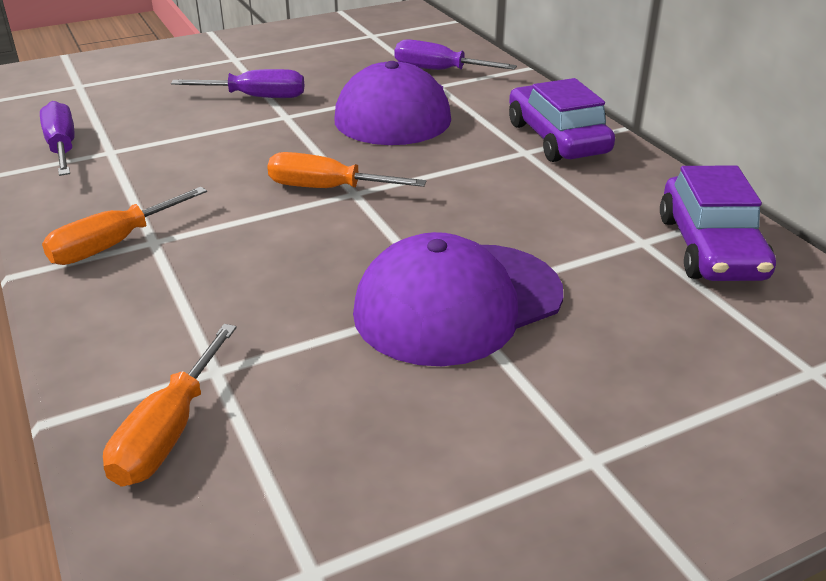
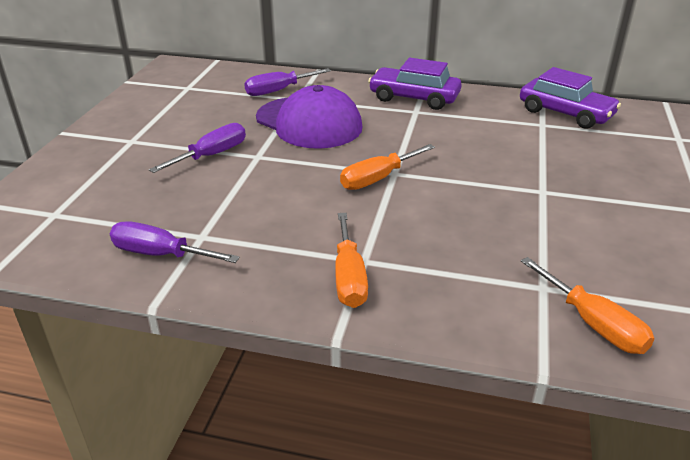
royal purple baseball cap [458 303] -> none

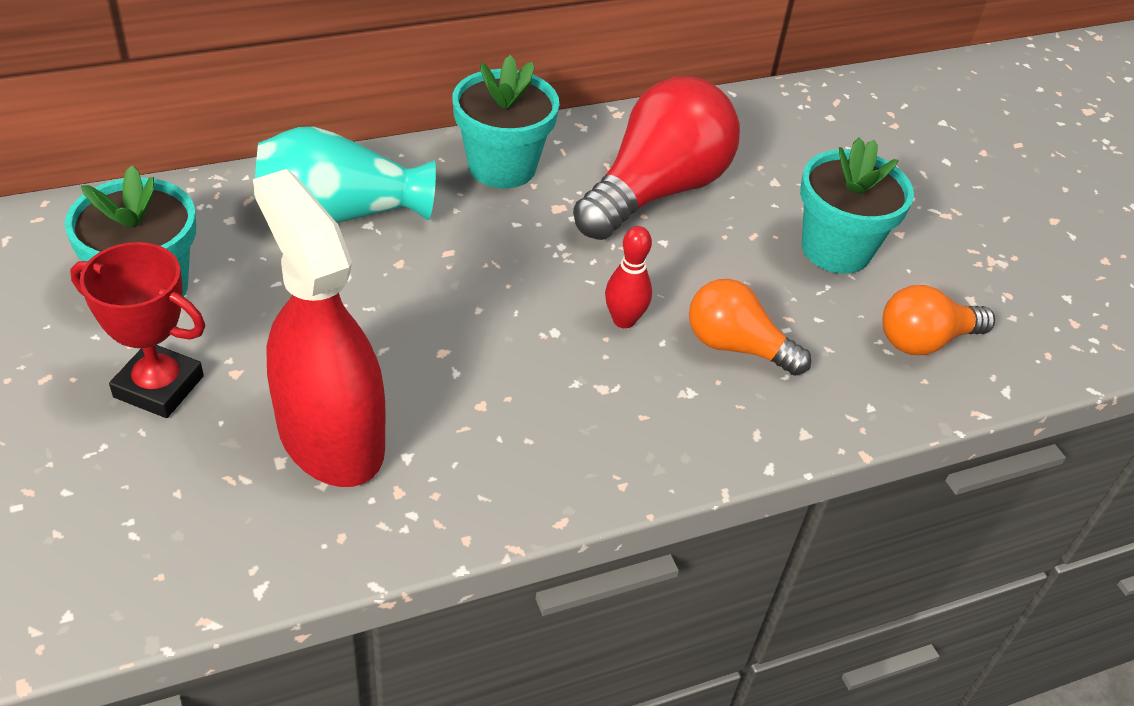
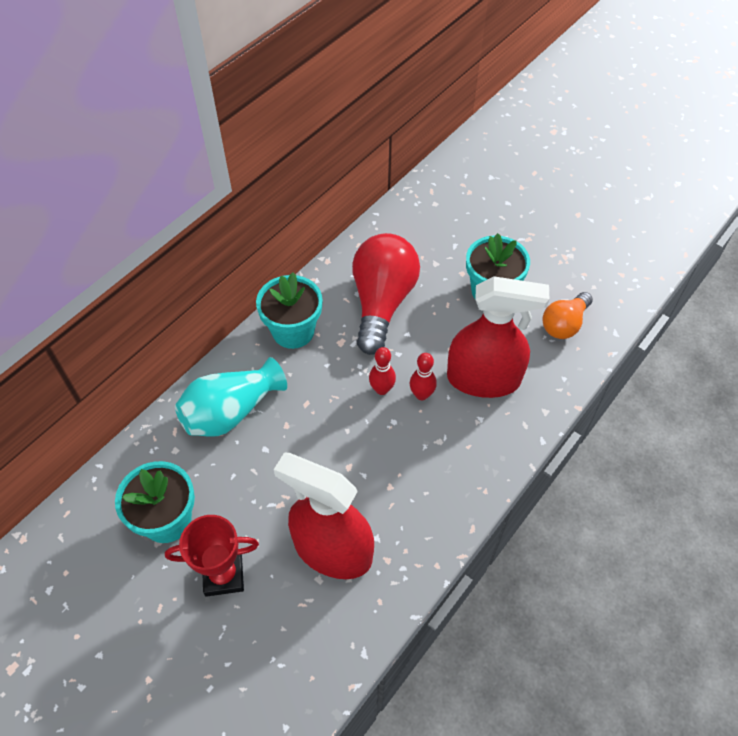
orange-coloured light bulb [736 346] -> red spray bottle [483 379]
none -> red skittle [382 389]

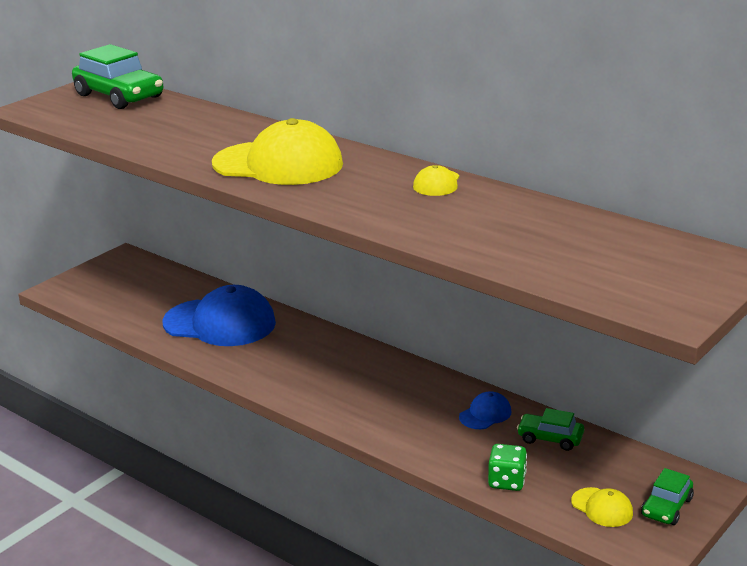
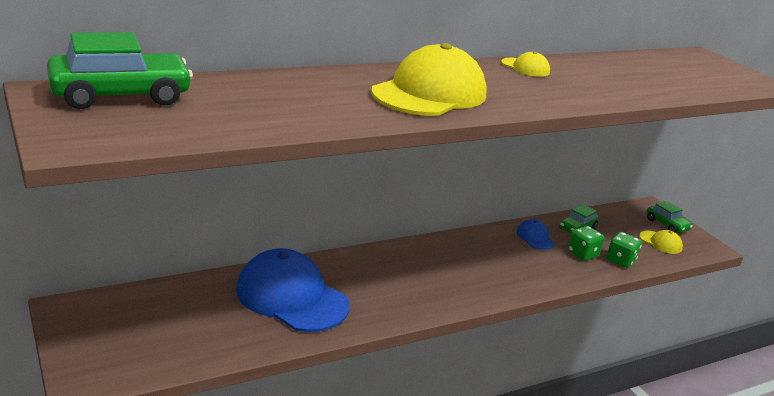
royal blue baseball cap [220 323] -> royal blue baseball cap [291 297], 90 degrees counterclockwise
bright yellow baseball cap [602 507] -> bright yellow baseball cap [660 242], 60 degrees clockwise
none -> leaf-green game die [582 254]

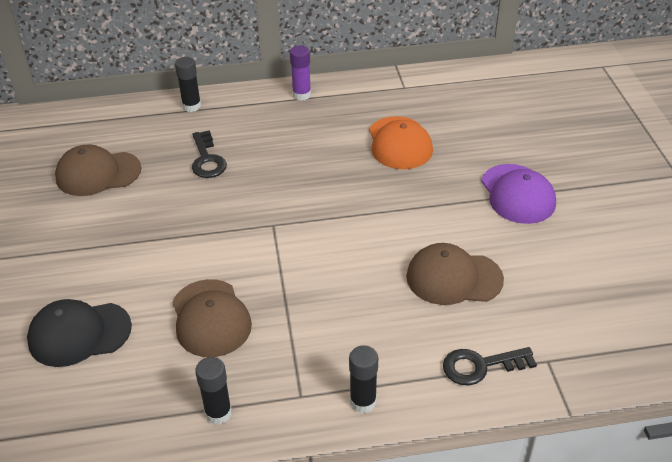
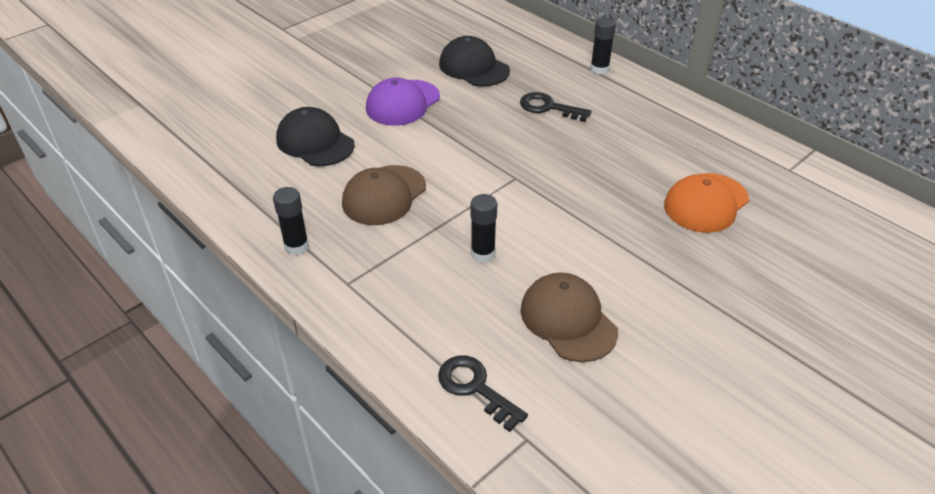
royal purple glue [301 95] -> none
ebony key [207 159] -> ebony key [549 107], 75 degrees clockwise
brown baseball cap [98 173] -> ebony baseball cap [474 67]
royal purple baseball cap [517 194] -> royal purple baseball cap [403 103], moved
ebony glue [363 402] -> ebony glue [483 253], moved

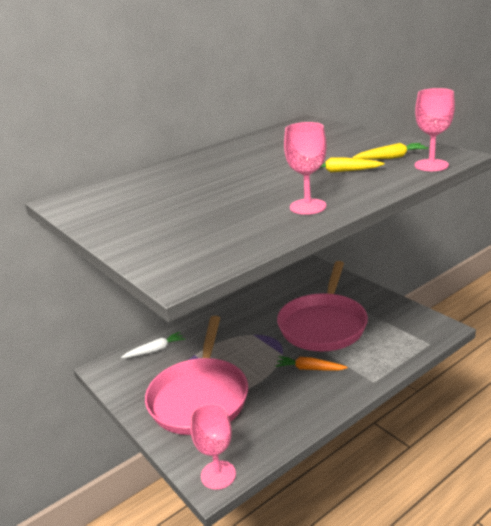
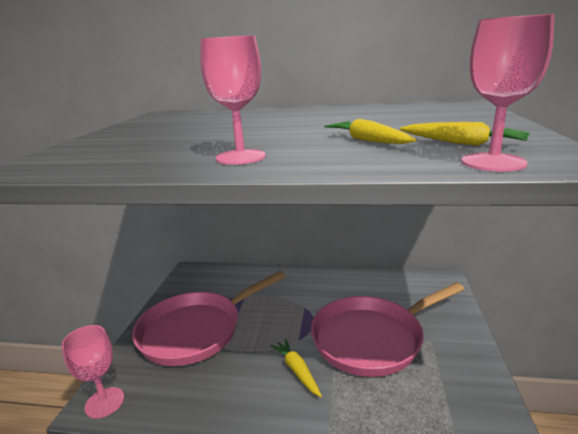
white root vegetable [155 350] -> none
orange-coloured root vegetable [309 368] -> bright yellow root vegetable [297 371]

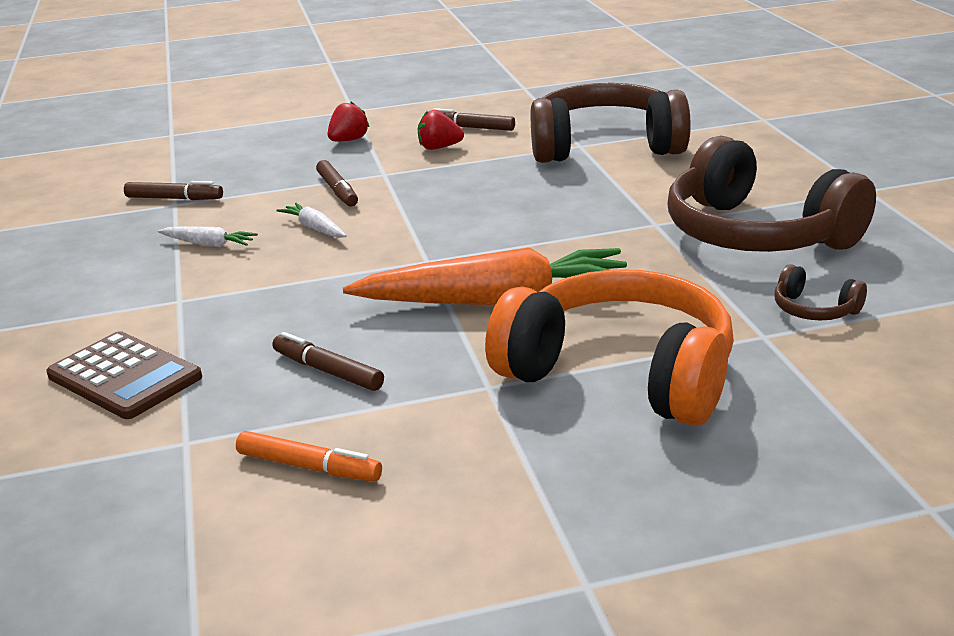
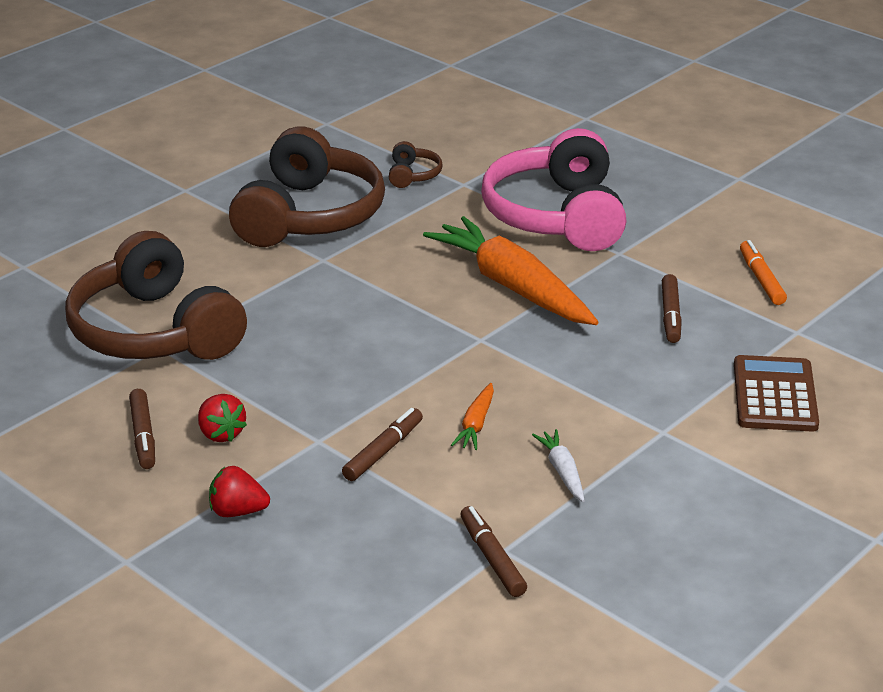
white root vegetable [314 228] -> orange-coloured root vegetable [476 424]
orange-coloured headphones [620 373] -> rose-pink headphones [557 216]

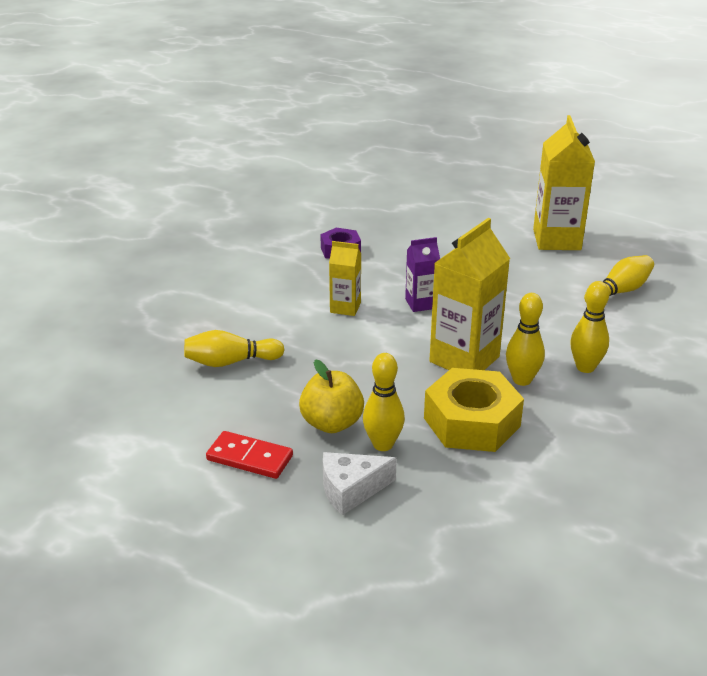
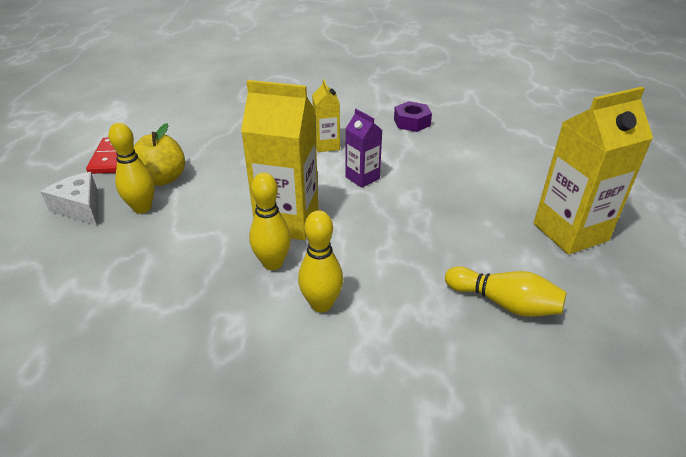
bright yellow skittle [231 362] -> none
bright yellow nut [471 422] -> none

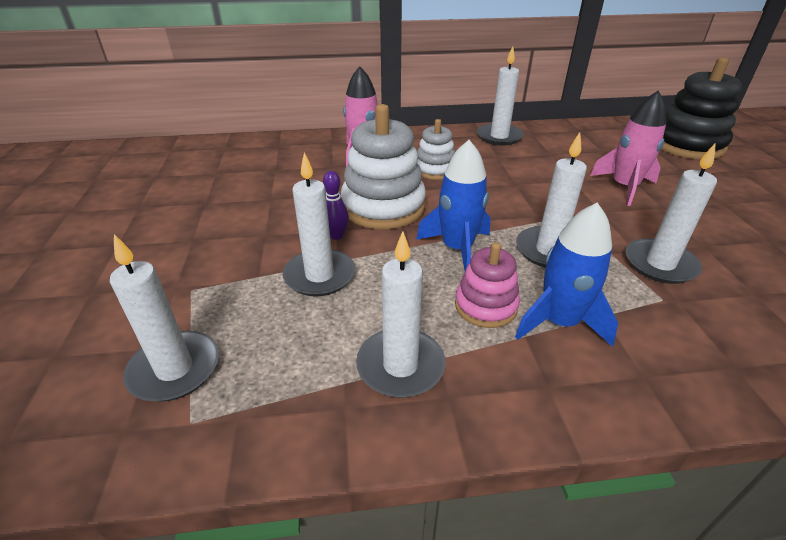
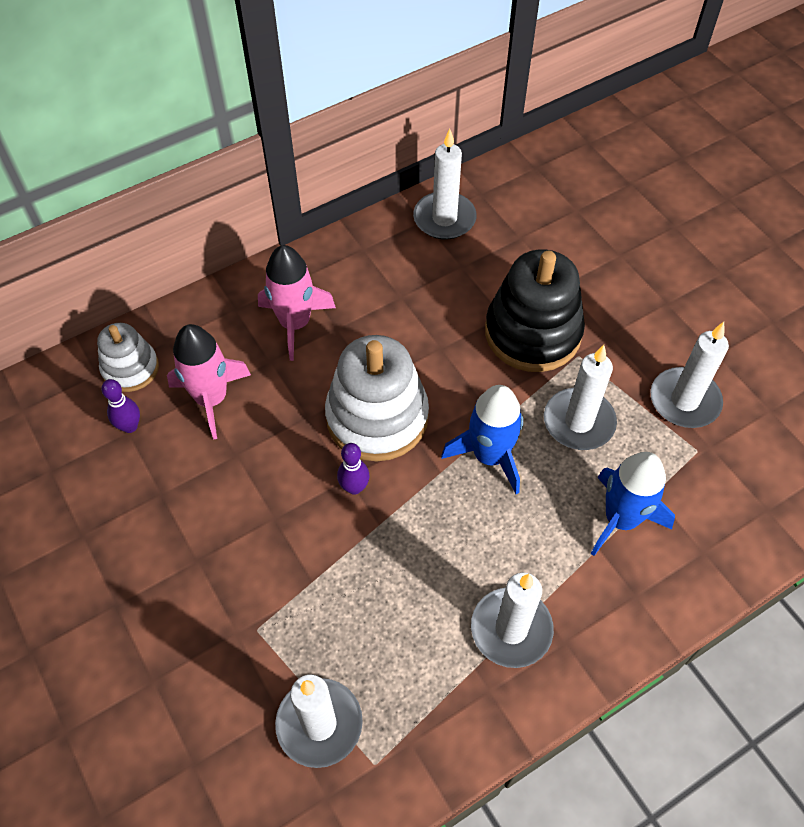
ebony ring stacker [687 145] -> ebony ring stacker [532 333], moved
rose-pink rocket [624 187] -> rose-pink rocket [211 399], moved
white ring stacker [435 170] -> white ring stacker [130 368], moved
white wax candle [319 275] -> none
rose-pink ring stacker [485 306] -> none
none -> royal purple skittle [130 426]

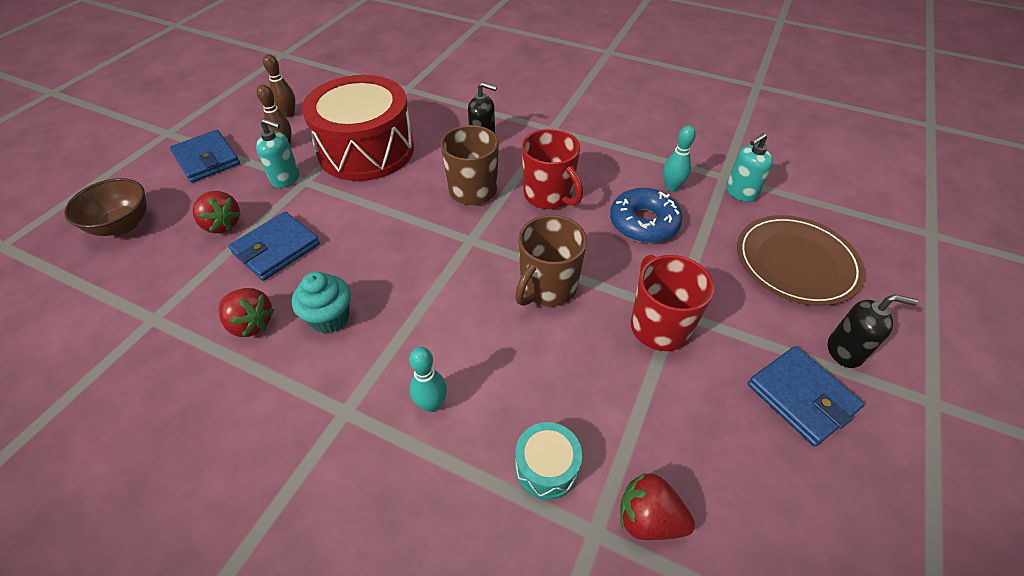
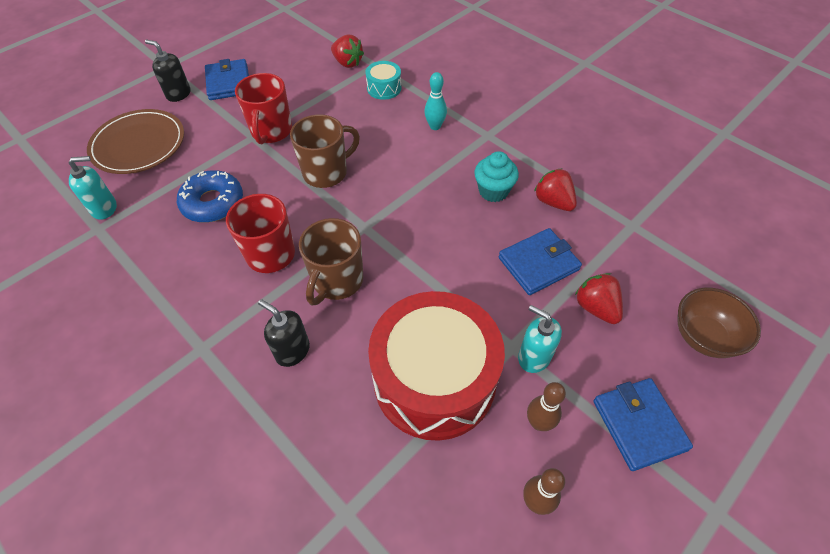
teal skittle [671 187] -> none

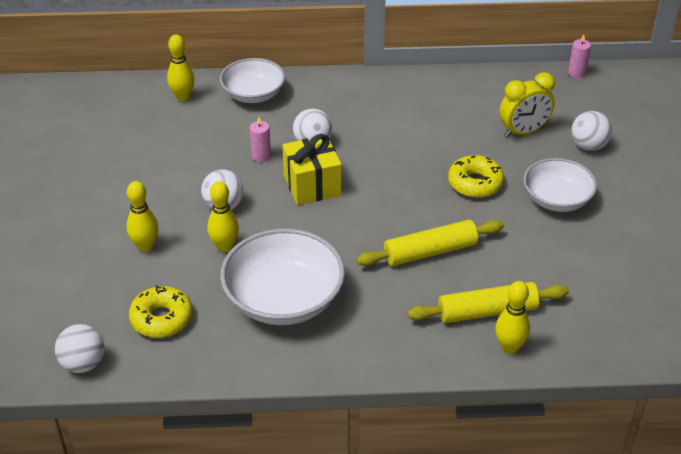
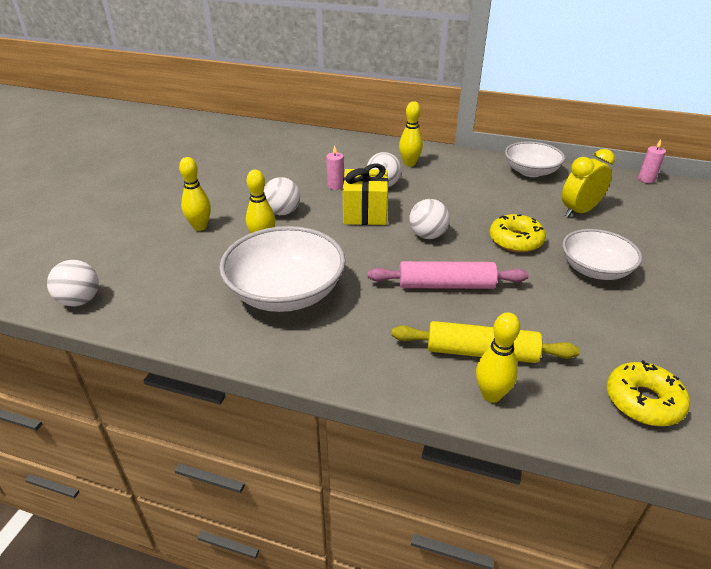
bright yellow skittle [183 97] -> bright yellow skittle [409 164], moved
white deep dish [253 94] -> white deep dish [530 171], moved
bright yellow bedside clock [523 132] -> bright yellow bedside clock [579 211], 150 degrees clockwise
white ball [588 146] -> white ball [427 235], moved
bright yellow rolling pin [430 252] -> rose-pink rolling pin [446 285]
bright yellow glazed donut [161 318] -> bright yellow glazed donut [643 401], moved

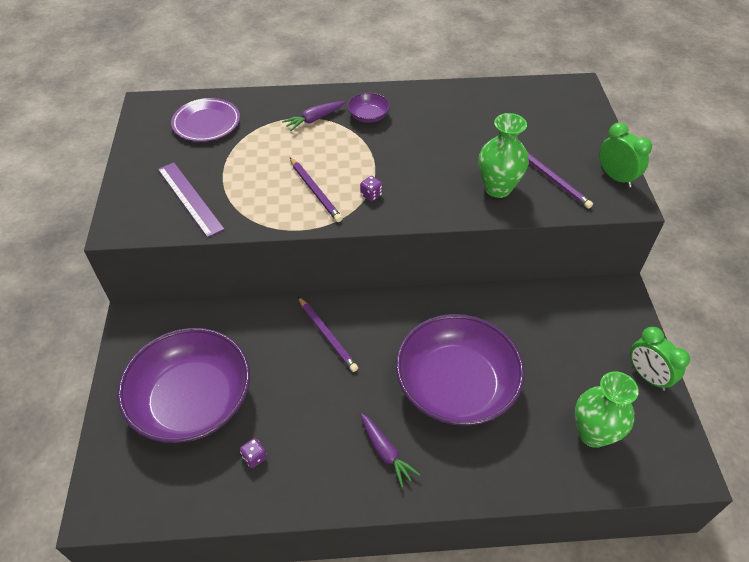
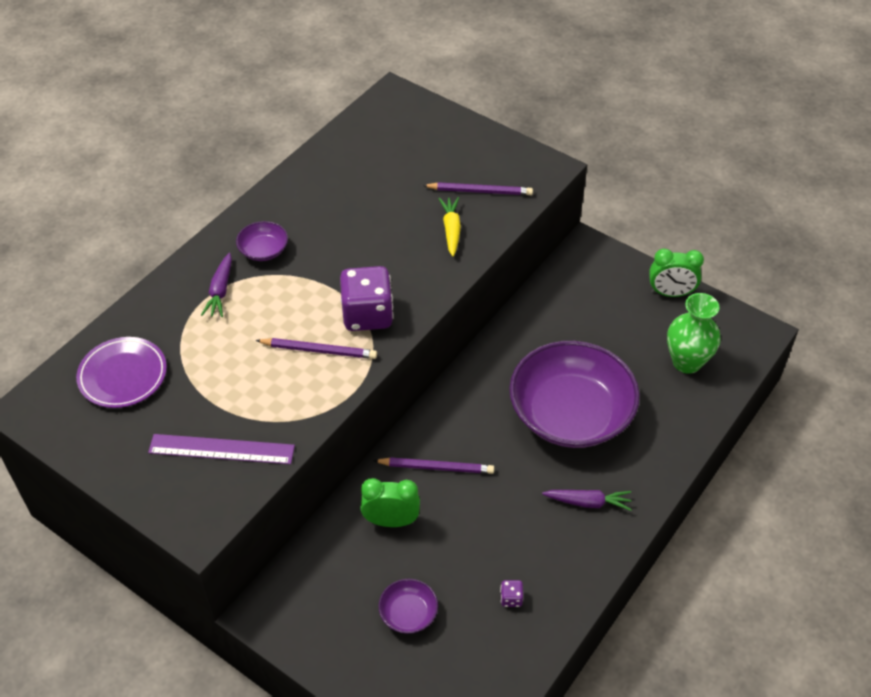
leaf-green flower vase [497 188] -> bright yellow root vegetable [451 230]
leaf-green bedside clock [615 177] -> leaf-green bedside clock [391 521], moved
royal purple game die [371 195] -> royal purple game die [367 315], x2.48
royal purple deep dish [192 400] -> royal purple deep dish [408 613], x0.41

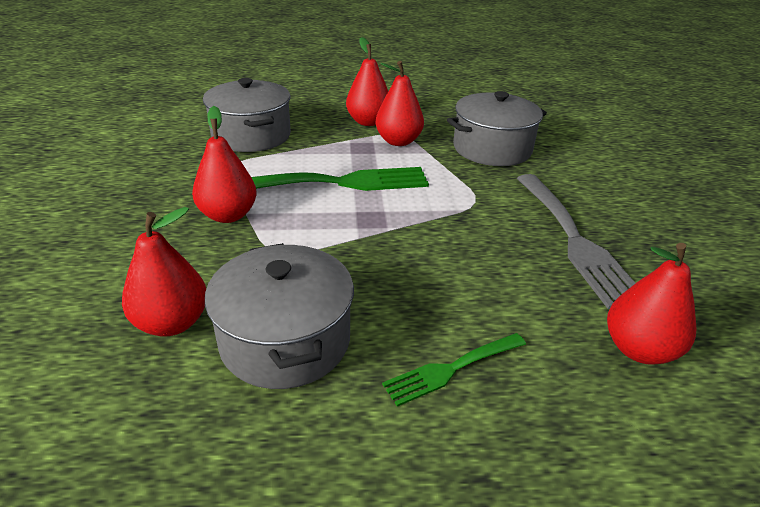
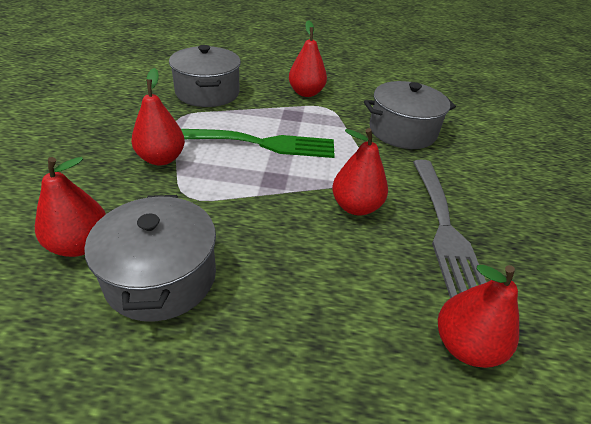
red pear [398 141] -> red pear [355 207], moved
leaf-green dinner fork [451 369] -> none

